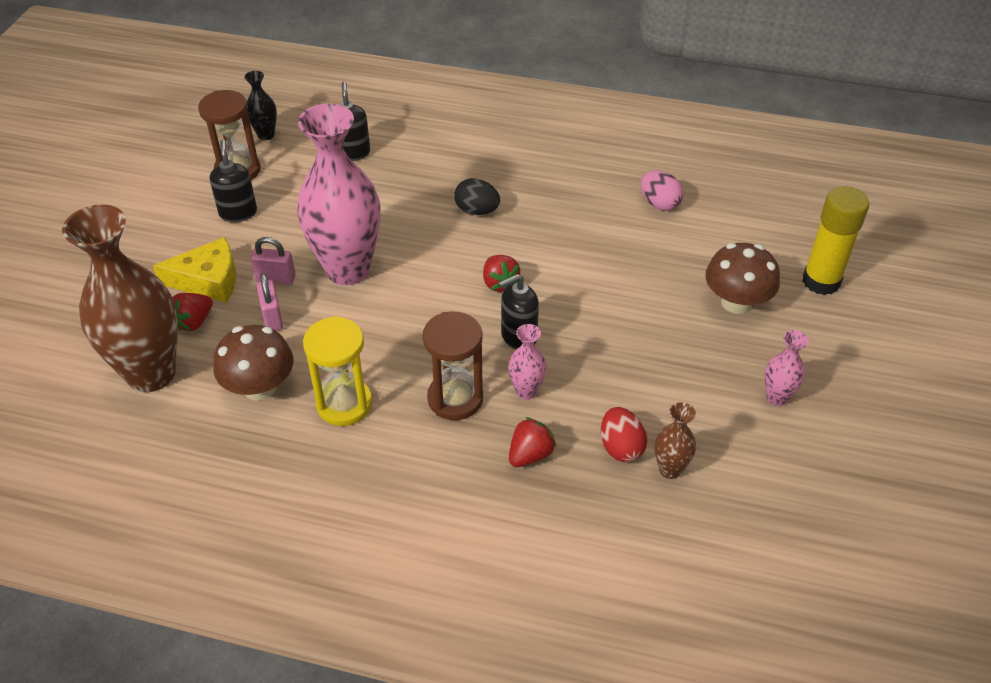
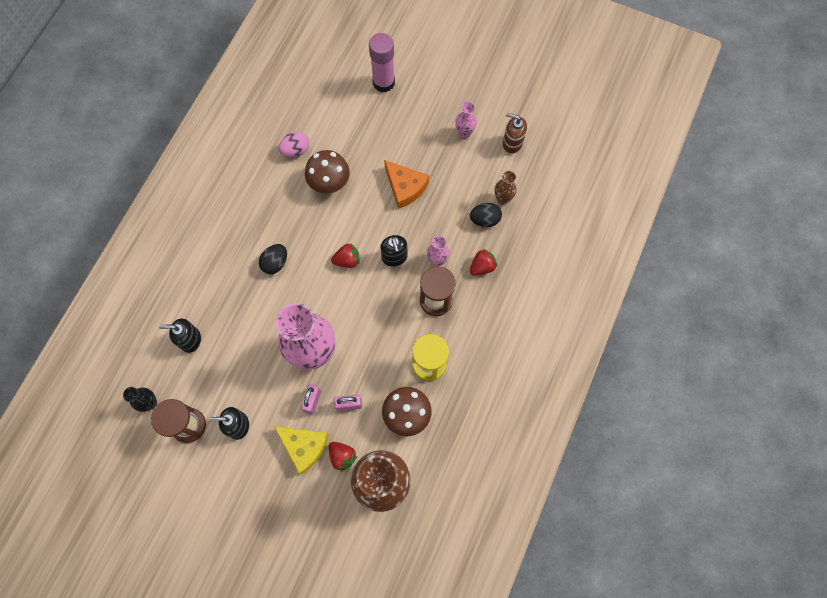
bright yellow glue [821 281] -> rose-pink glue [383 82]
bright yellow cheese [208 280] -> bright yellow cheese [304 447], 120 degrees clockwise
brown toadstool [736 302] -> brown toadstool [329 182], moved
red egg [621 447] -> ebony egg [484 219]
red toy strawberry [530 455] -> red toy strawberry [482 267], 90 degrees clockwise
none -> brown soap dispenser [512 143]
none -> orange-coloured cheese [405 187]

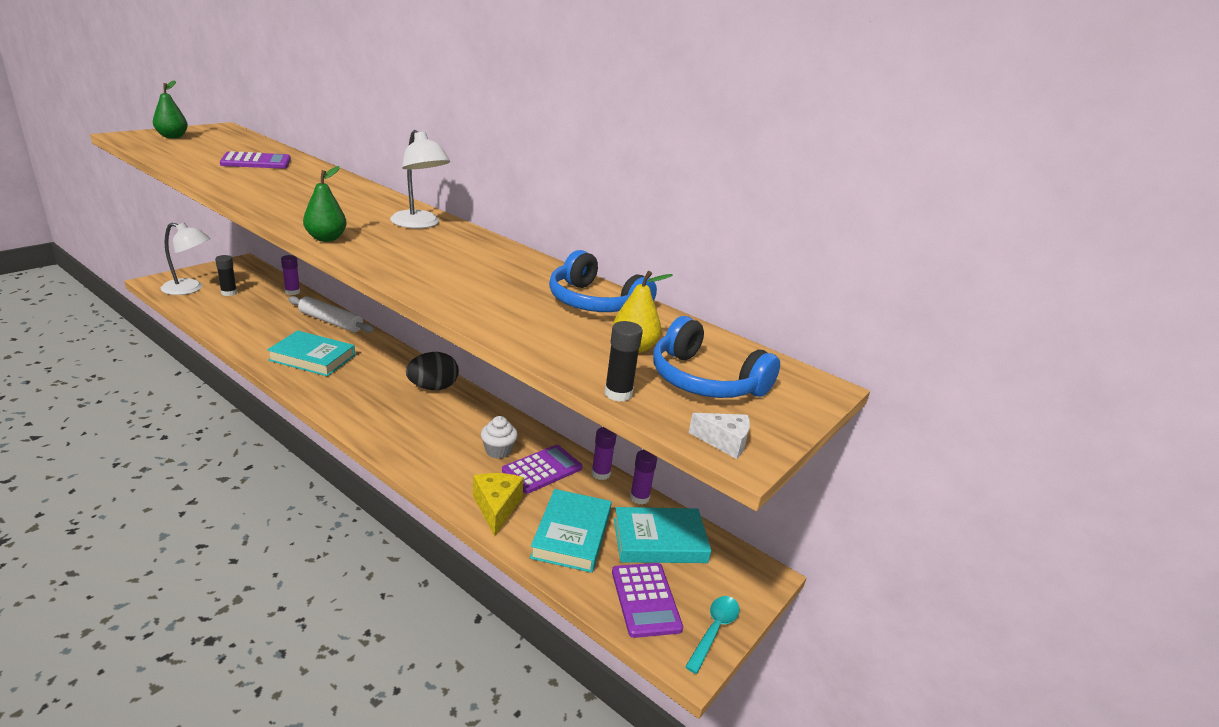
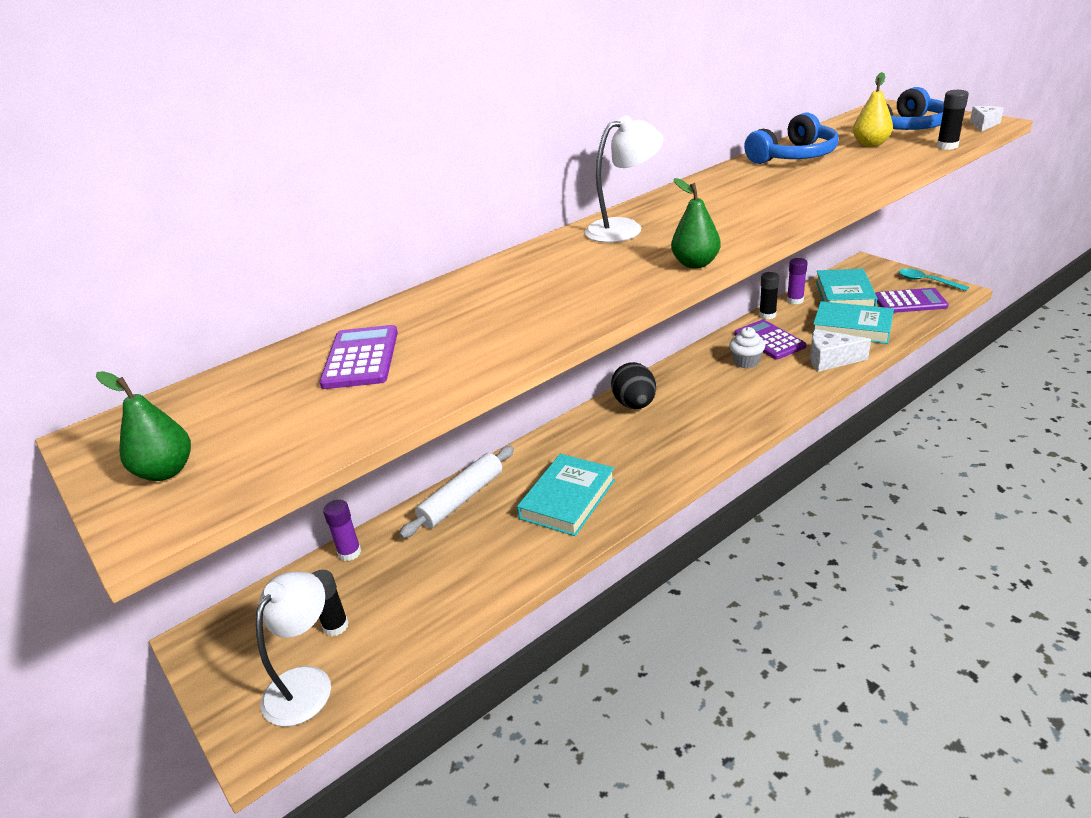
royal purple glue [600 473] -> ebony glue [767 315]
bright yellow cheese [496 508] -> white cheese [830 359]

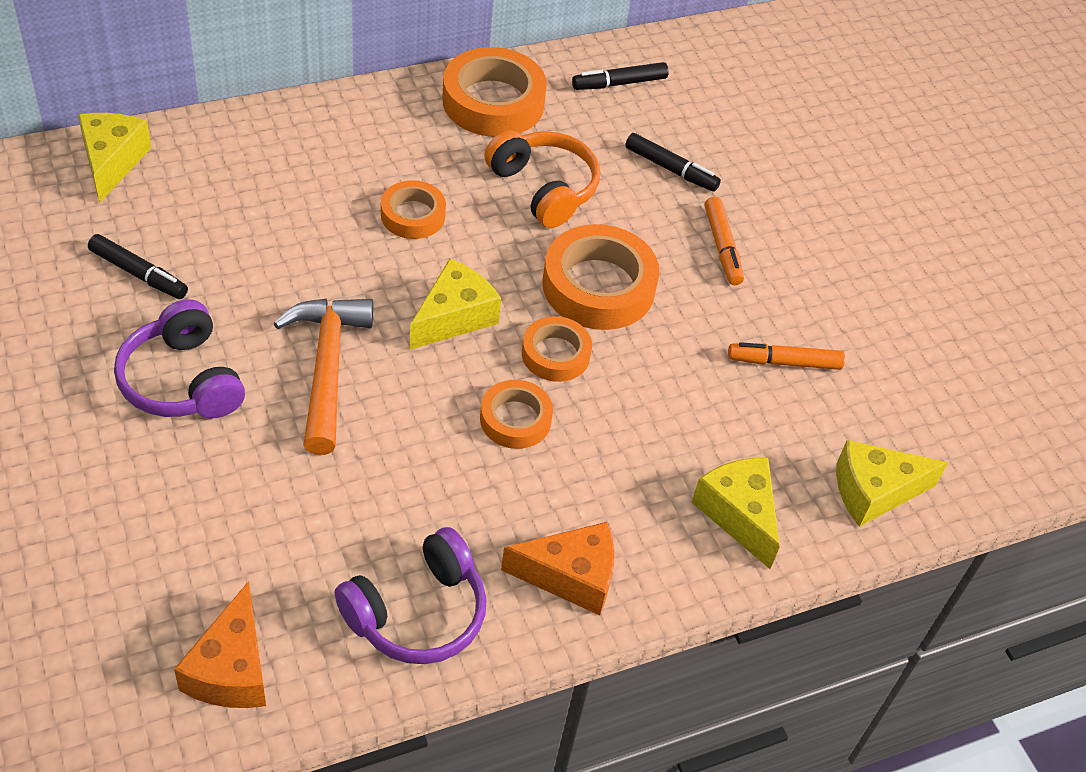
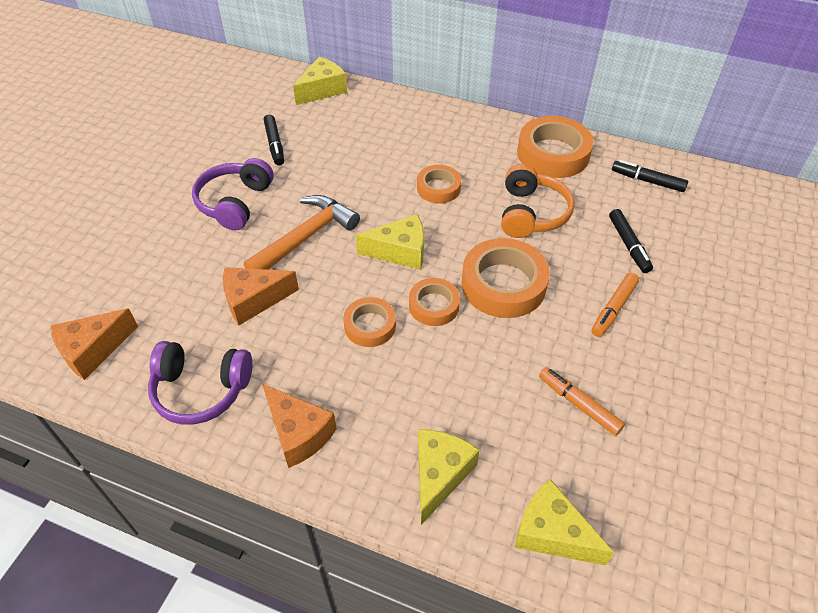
none -> orange-coloured cheese [254 300]

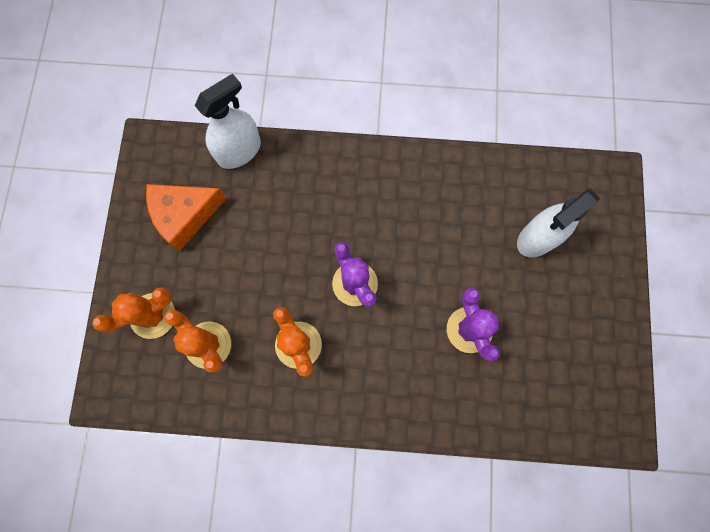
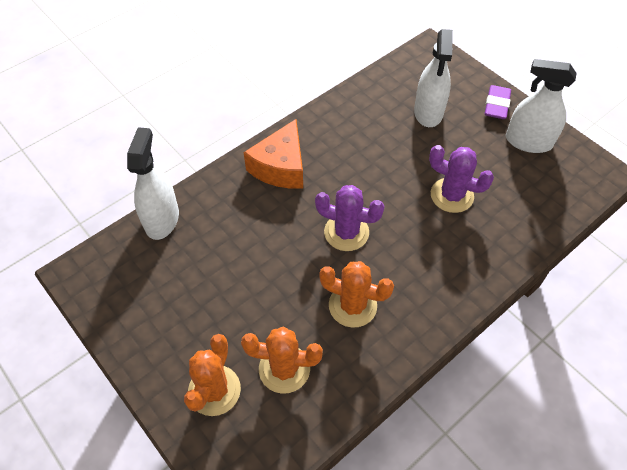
orange-coloured cheese [184 216] -> orange-coloured cheese [280 167], moved
none -> white spray bottle [528 142]
none -> royal purple gum eraser [496 105]

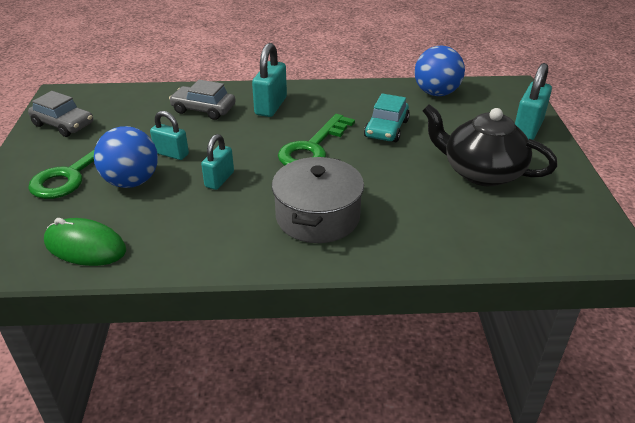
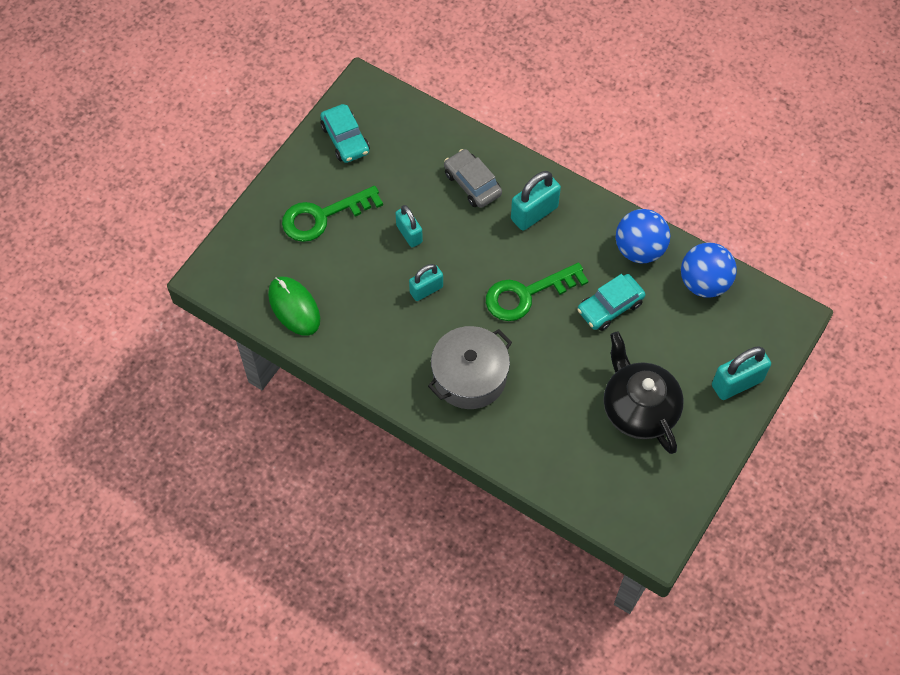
gray toy car [63 124] -> teal toy car [345 139]
royal blue ball [131 182] -> royal blue ball [639 249], moved

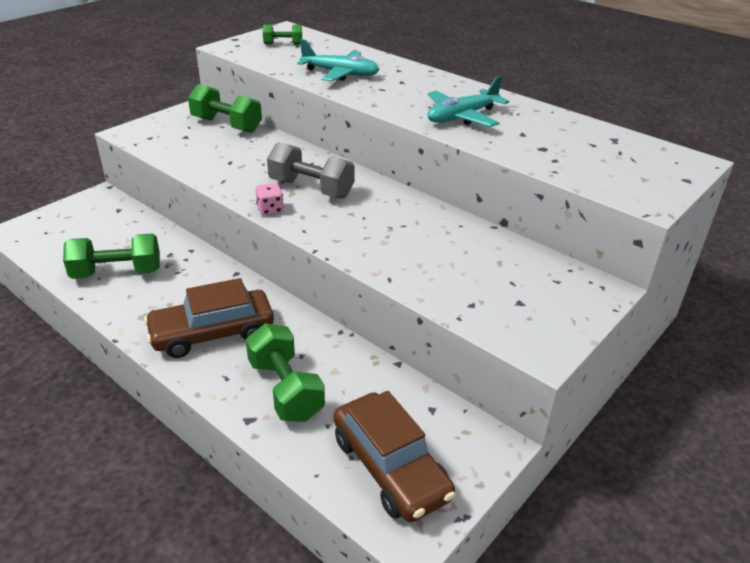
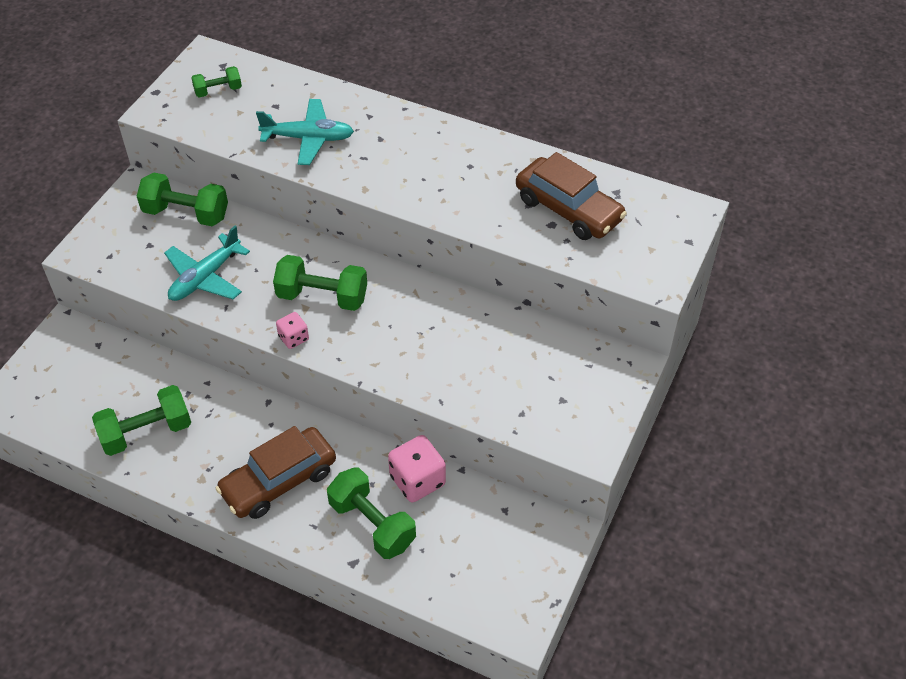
teal toy plane [462 117] -> teal toy plane [205 277], moved
gray dumbbell [311 188] -> leaf-green dumbbell [322 296]
brown toy car [390 467] -> brown toy car [568 209], moved
none -> rose-pink game die [417 480]

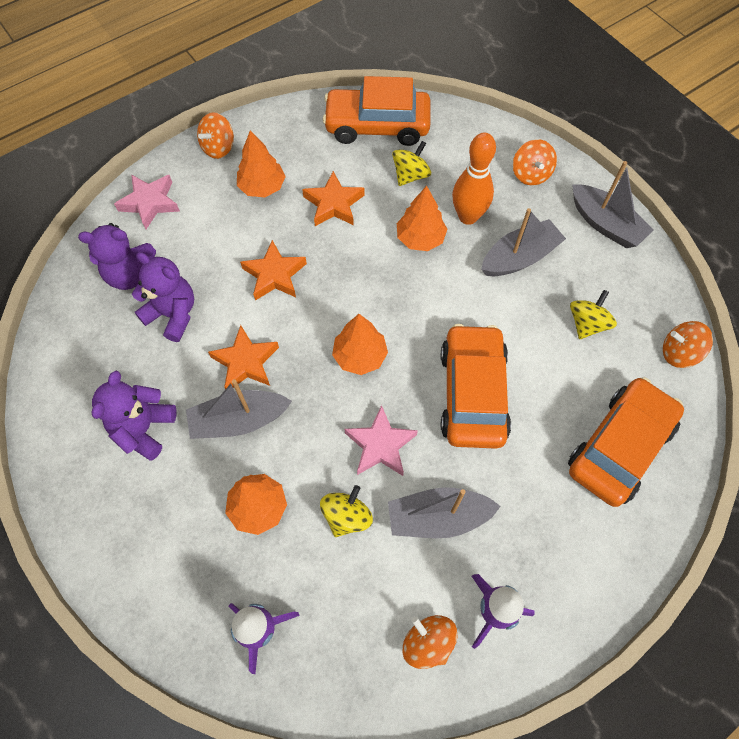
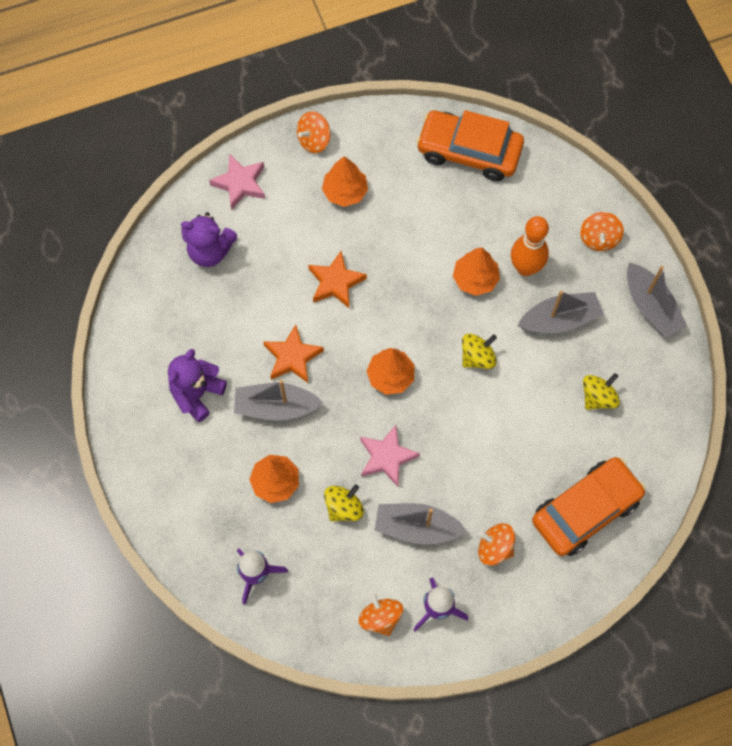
bright yellow whirligig [410 175] -> bright yellow whirligig [477 357], moved
orange-coloured star shape [334 204] -> none
royal purple stuffed bear [173 314] -> none
orange-coloured whirligig [678 353] -> orange-coloured whirligig [495 548], moved
orange-coloured toy car [472 393] -> none

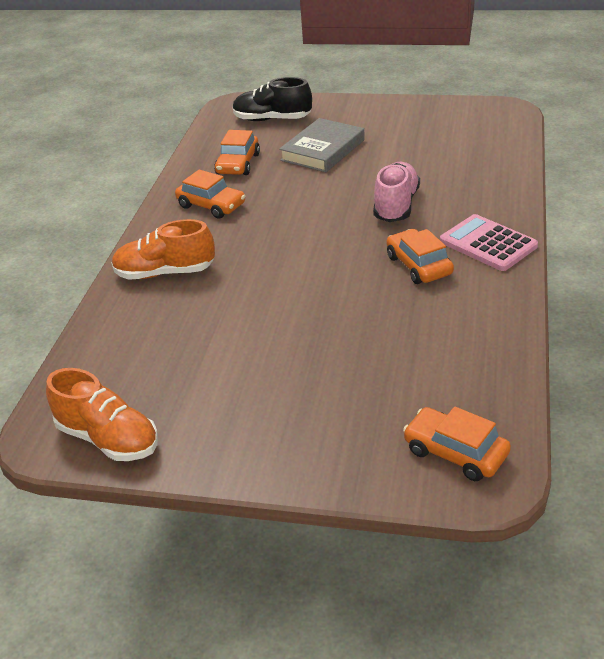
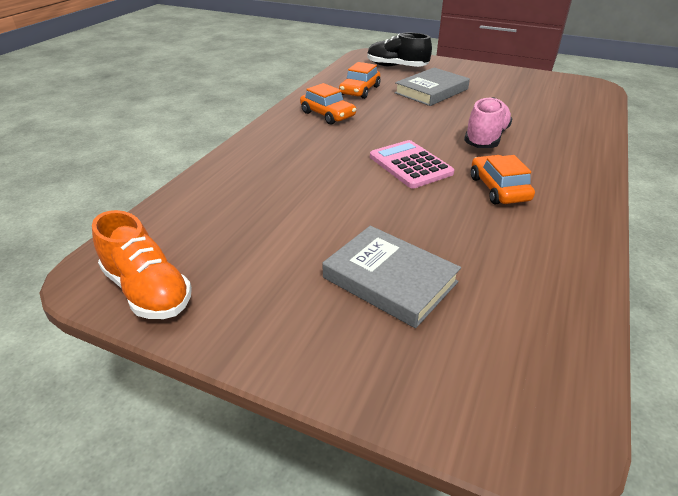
rose-pink pocket calculator [488 244] -> rose-pink pocket calculator [410 165], moved
orange-coloured sneaker [165 273] -> none
orange-coloured toy car [455 452] -> none
none -> gray book [390 280]

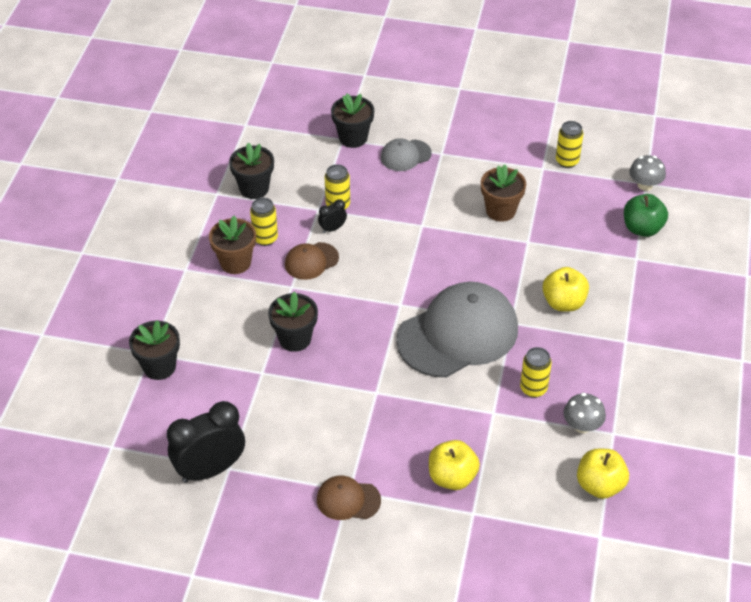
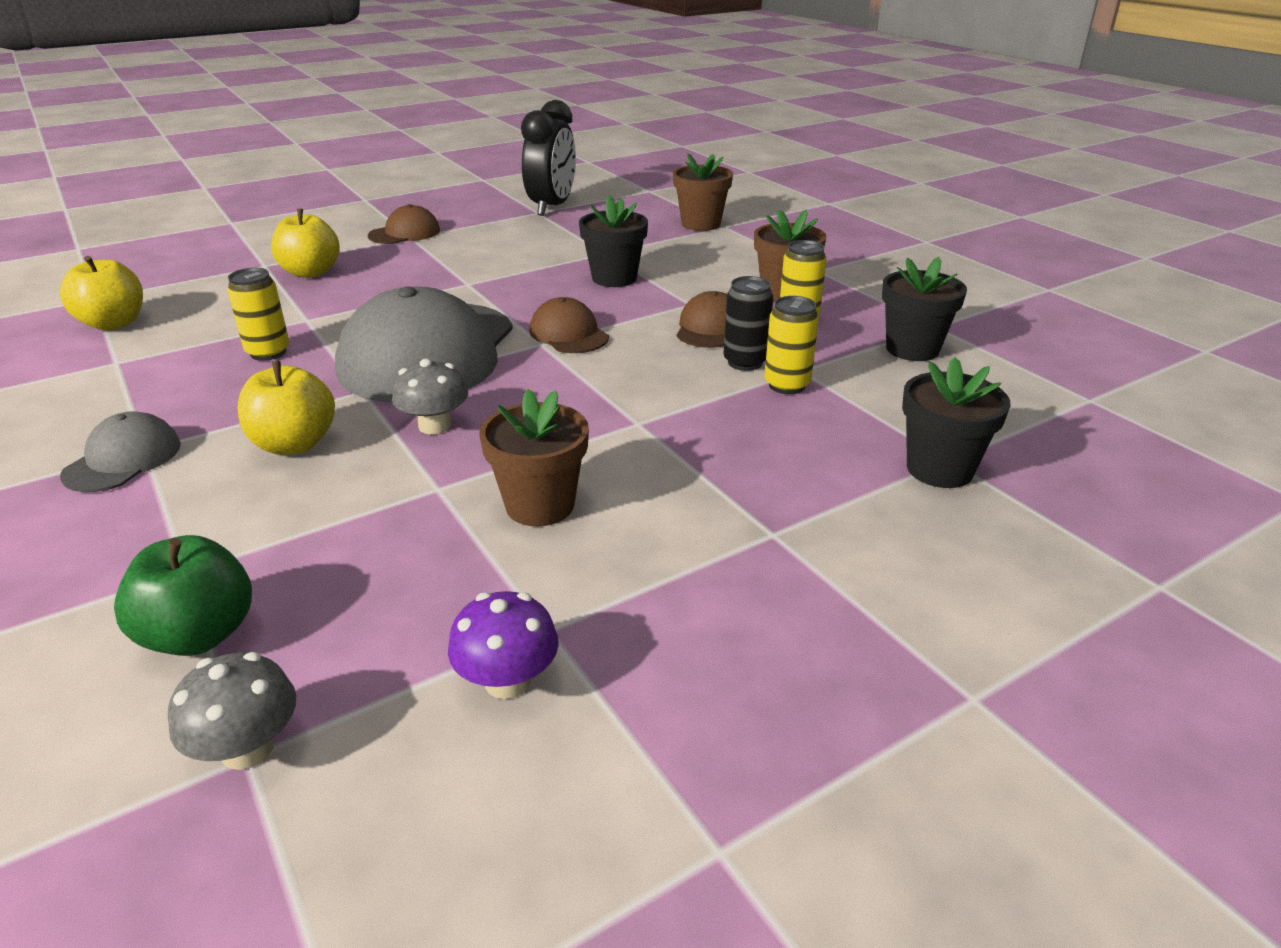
bright yellow soda can [567 161] -> royal purple toadstool [507 681]
gray baseball cap [405 155] -> gray baseball cap [123 459], moved
ebony bedside clock [332 228] -> ebony soda can [745 362]
ebony potted plant [159 367] -> brown potted plant [701 224]
gray toadstool [582 425] -> gray toadstool [434 426], moved
none -> brown baseball cap [568 334]

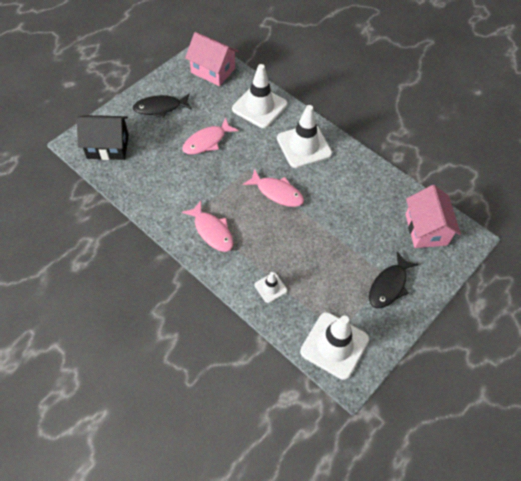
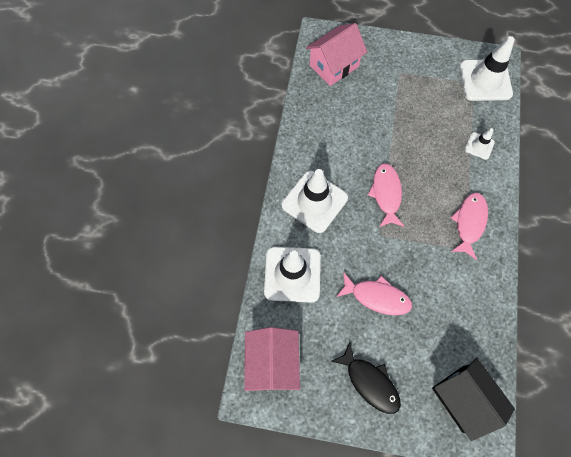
ebony fish [389 285] -> none

